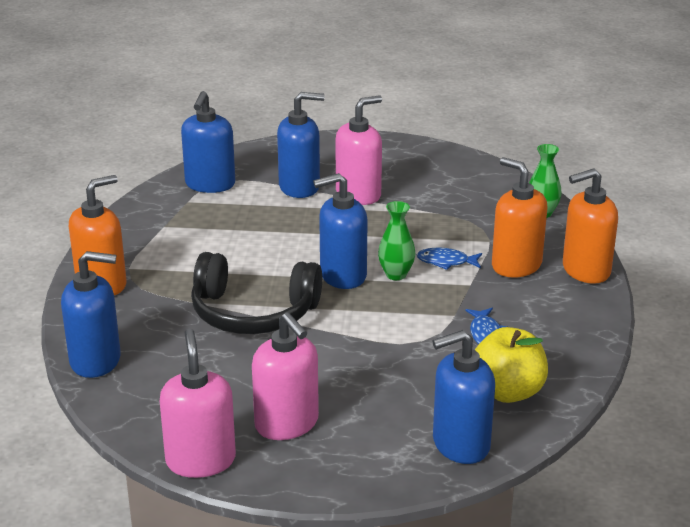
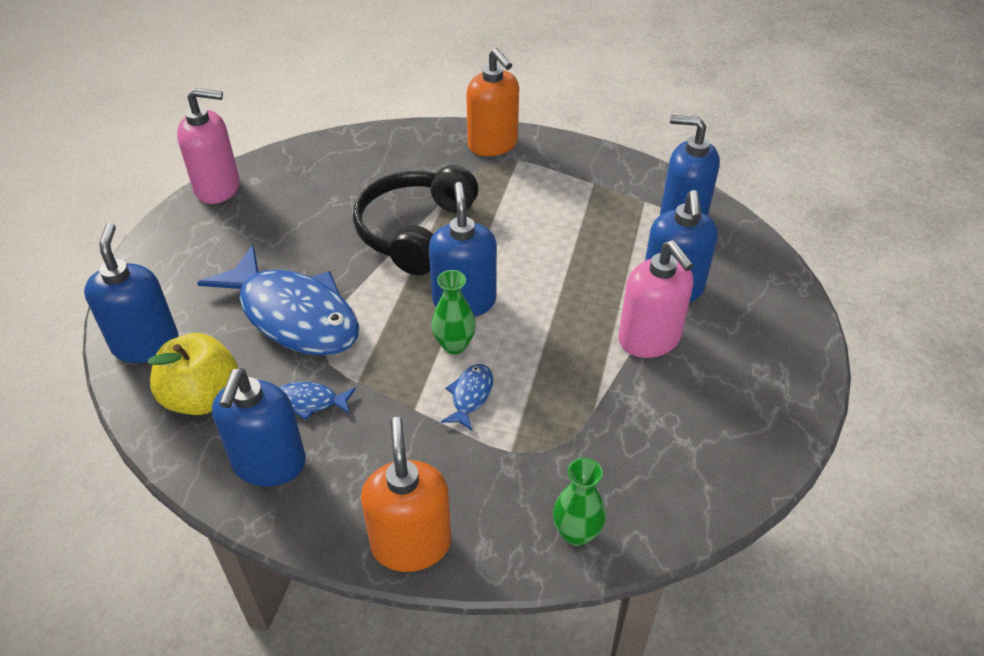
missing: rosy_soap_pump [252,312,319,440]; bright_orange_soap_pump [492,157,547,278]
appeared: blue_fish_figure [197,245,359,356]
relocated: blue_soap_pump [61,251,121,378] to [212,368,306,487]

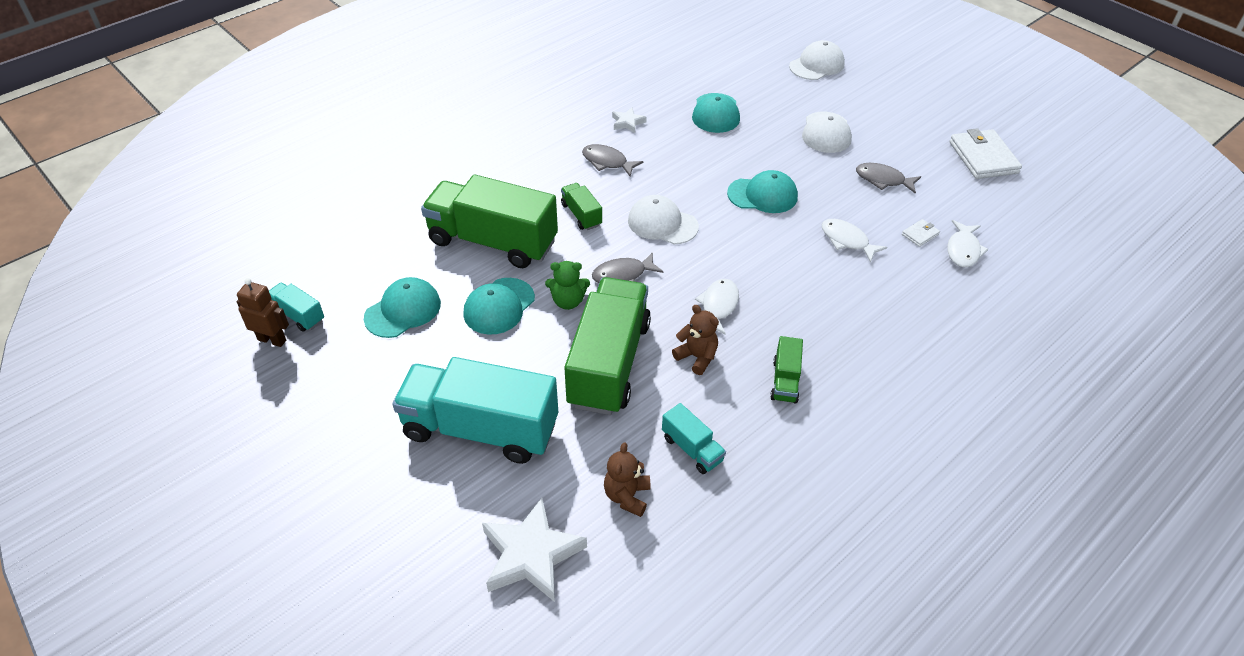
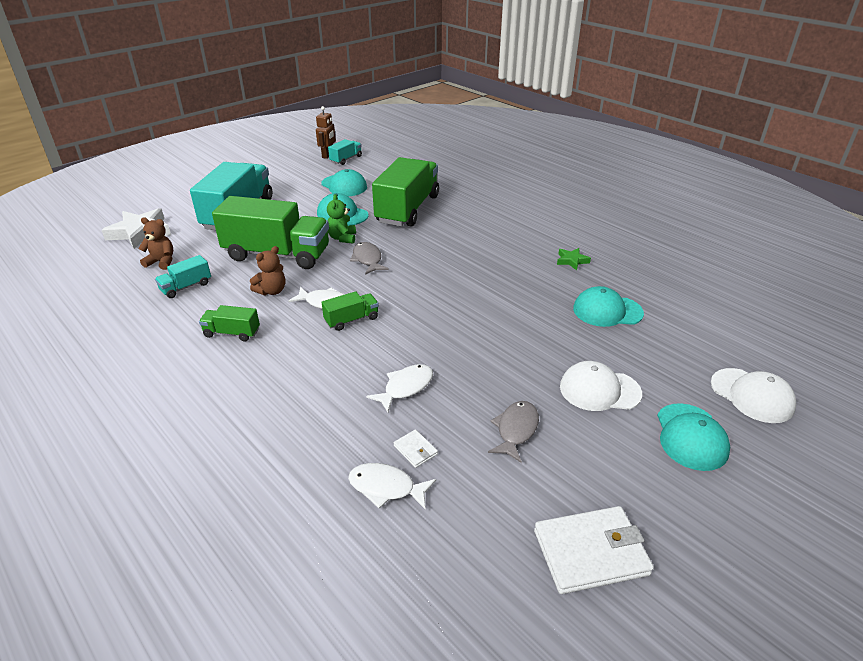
missing: ash-grey_fish_figure [582,144,643,176]; white_cap [628,195,699,244]
relocated: green_toy_truck [561,183,602,230] to [322,291,379,331]; aqua_cap [727,170,798,213] to [657,403,730,471]
colour: white_five-pointed_star [612,107,647,133] to green_five-pointed_star [557,248,591,271]

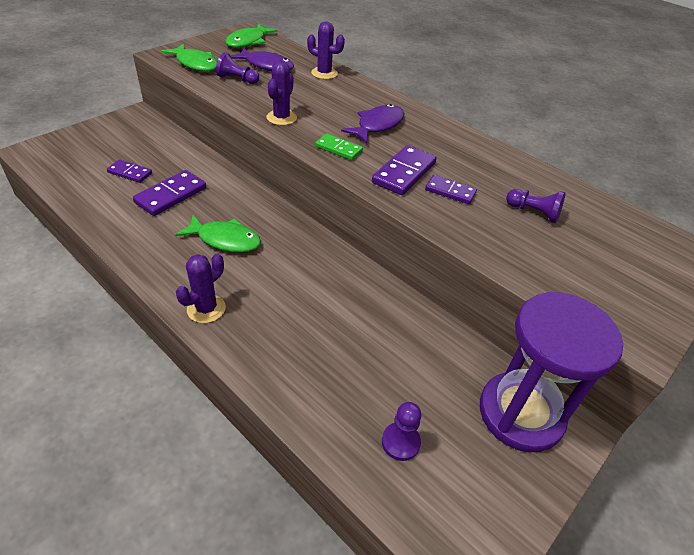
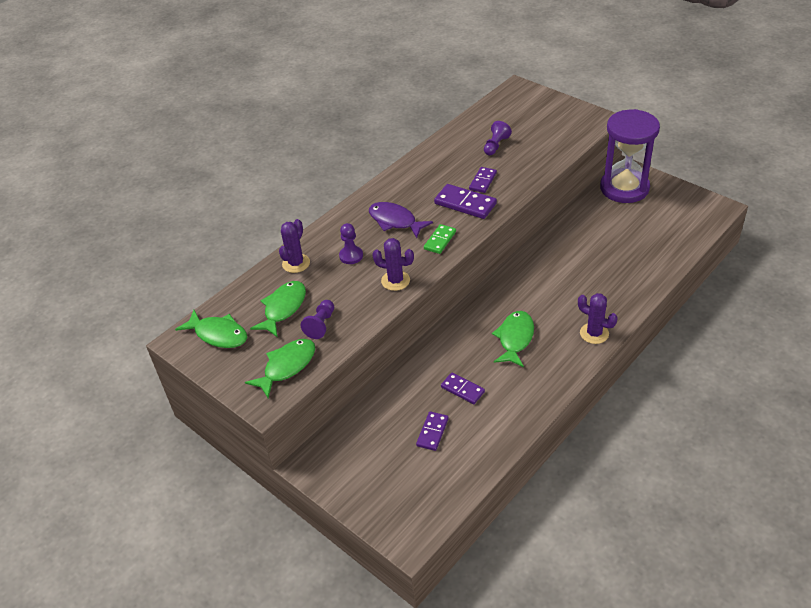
relocated: purple_chess_pawn [382,402,421,461] to [339,223,363,264]
colour: purple_fish_figure [231,48,294,71] to green_fish_figure [250,281,306,338]
size: purple_domino_tile [133,170,206,216] = [441,372,485,404] x0.63

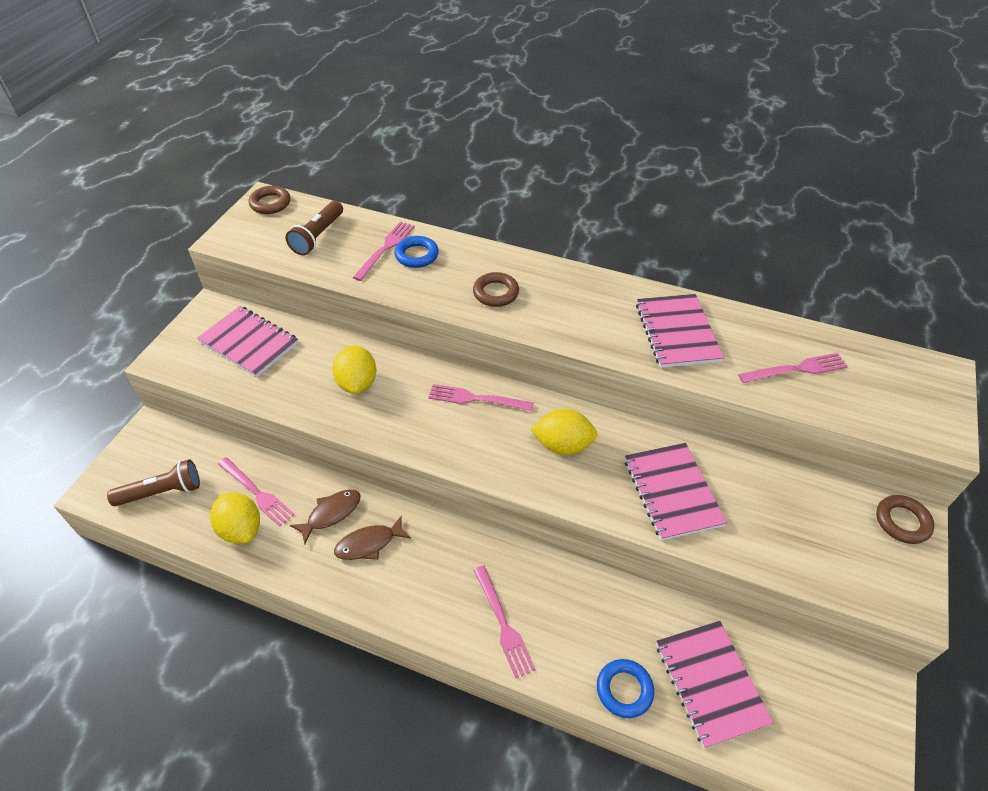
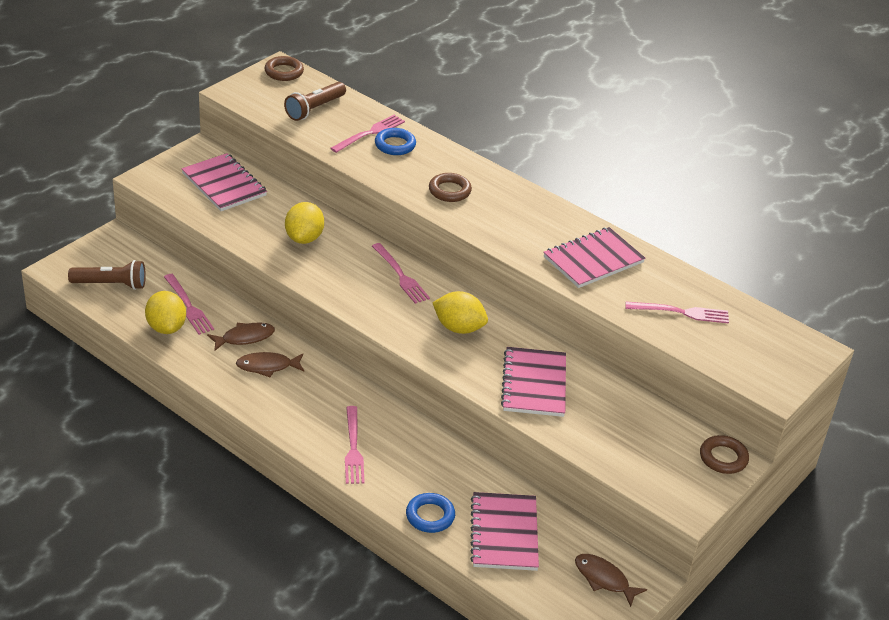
appeared: russet_fish_figure [575,554,647,607]
spun: rosy_fork [428,384,534,411] = [372,243,430,304] 150 degrees counterclockwise; rosy_exercise_book [636,294,724,368] = [543,227,645,288] 45 degrees clockwise

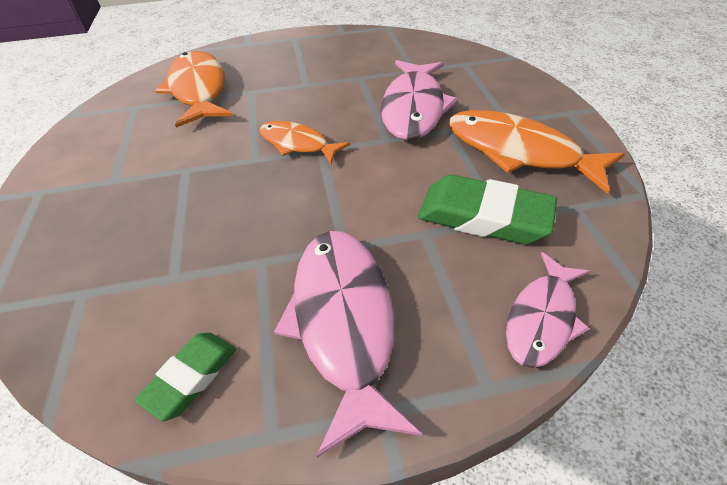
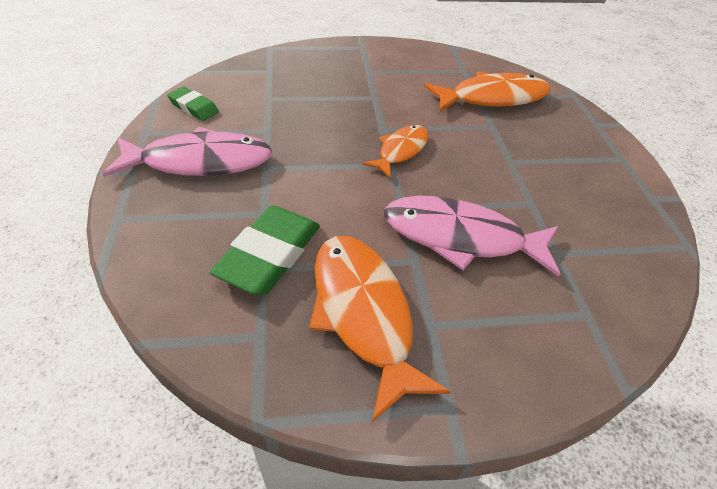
missing: rosy_fish_figure [506,252,590,368]
spun: bright_orange_fish_figure [448,110,625,194] = [309,236,451,422] 60 degrees counterclockwise

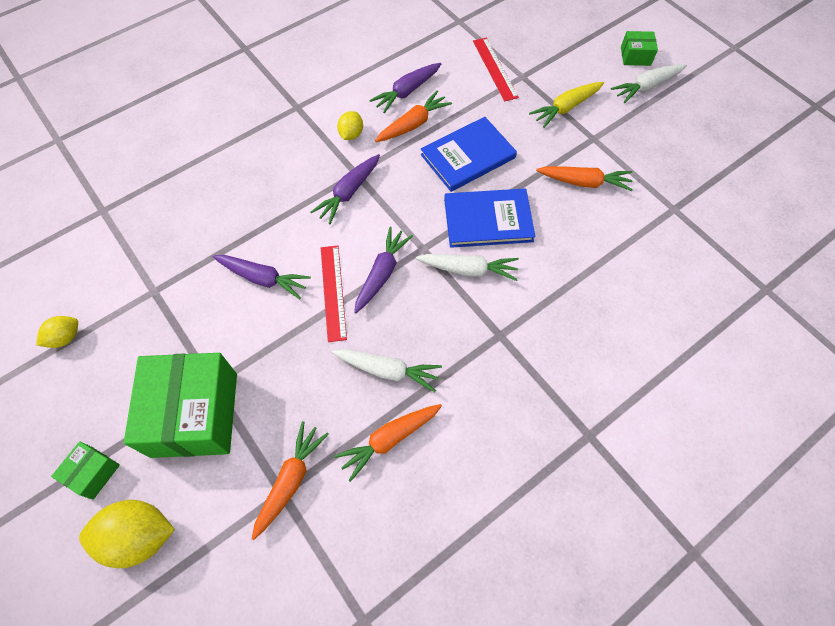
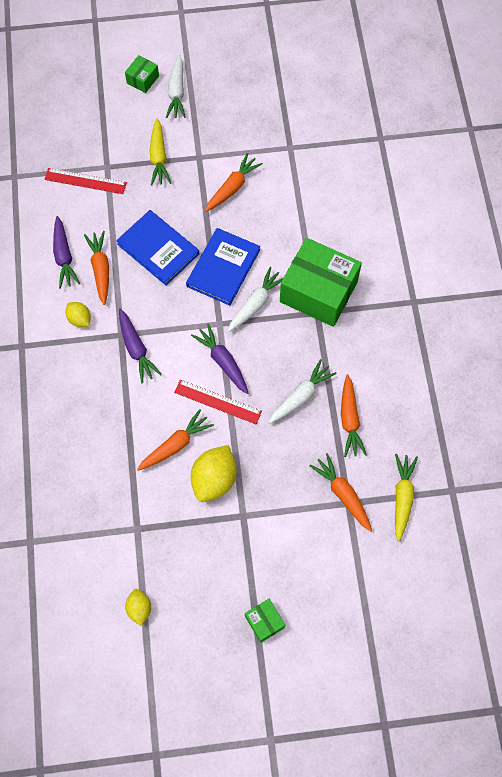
appeared: yellow_carrot [395,454,418,542]
relocated: yellow_citrus_fruit [79,500,175,568] to [191,445,236,502]; green_package [124,353,237,458] to [280,238,362,327]
colour: purple_carrot [213,255,311,299] to bright_orange_carrot [137,409,214,471]
spun: blue_book [421,117,517,192] = [116,210,199,286] 45 degrees counterclockwise

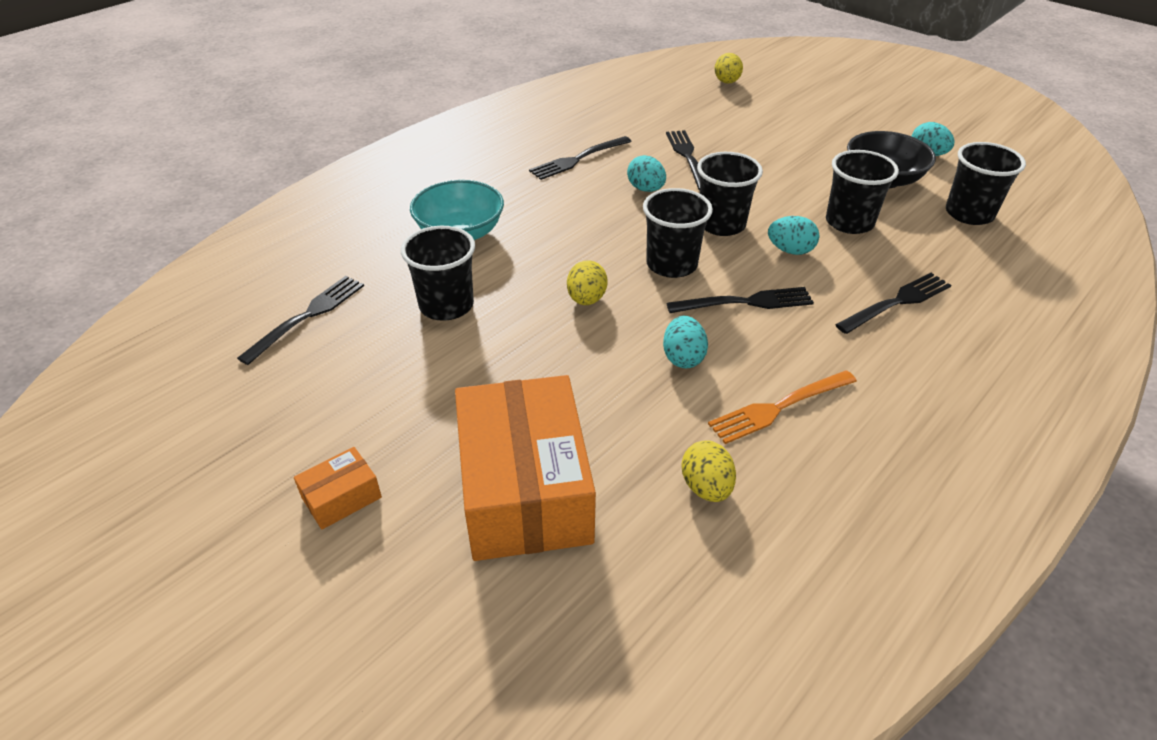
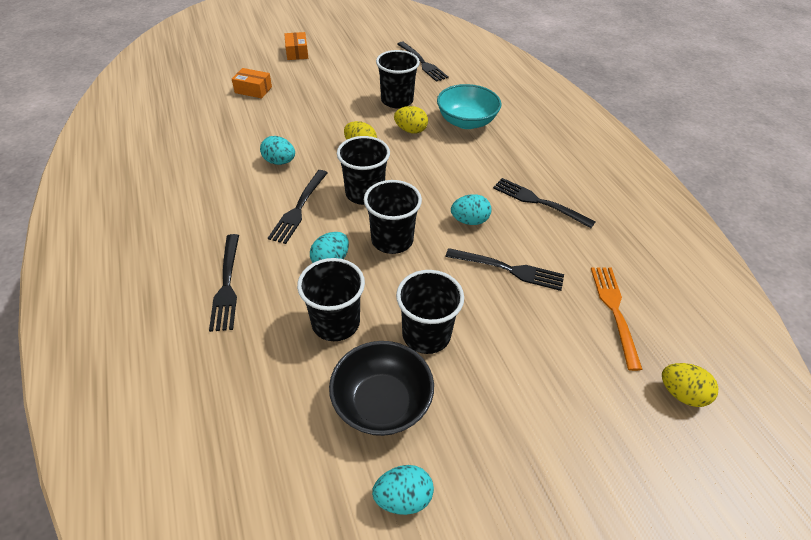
relocated: yellow_egg [681,440,736,502] to [394,106,428,134]; bright_orange_fork [708,370,857,444] to [591,267,643,371]; black_beaker [946,142,1026,225] to [396,270,464,354]
spun: black_fork [529,136,632,180] = [493,178,596,228] 45 degrees counterclockwise
size: bright_orange_package [455,375,596,561] = [232,68,272,99] x0.42

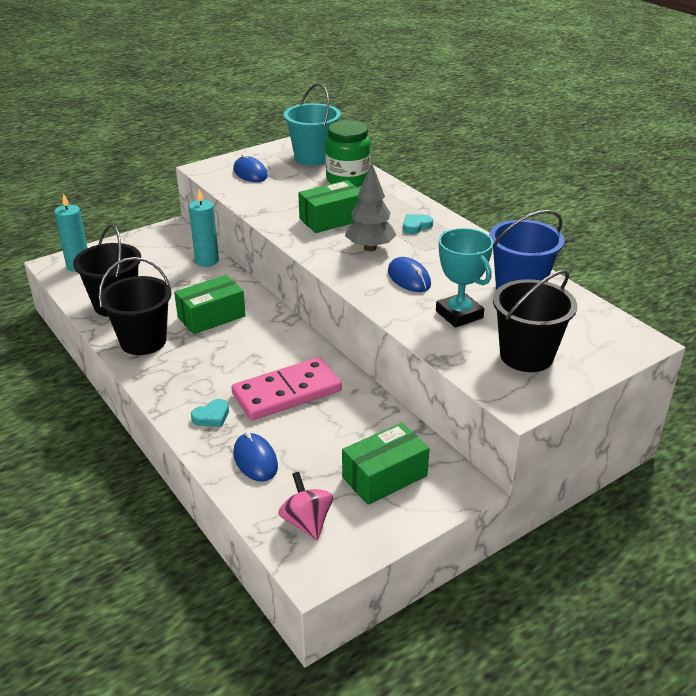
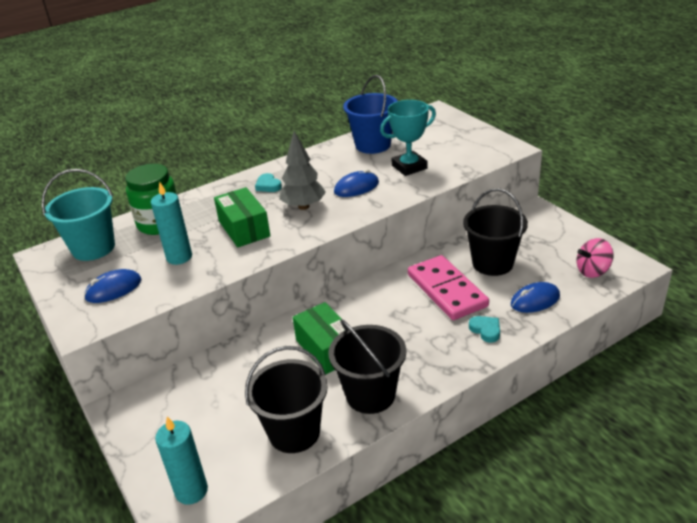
missing: green_package [342,422,430,505]
relocated: aqua_wax_candle [189,189,219,267] to [151,182,192,265]; black_pail [493,270,577,372] to [463,188,528,276]

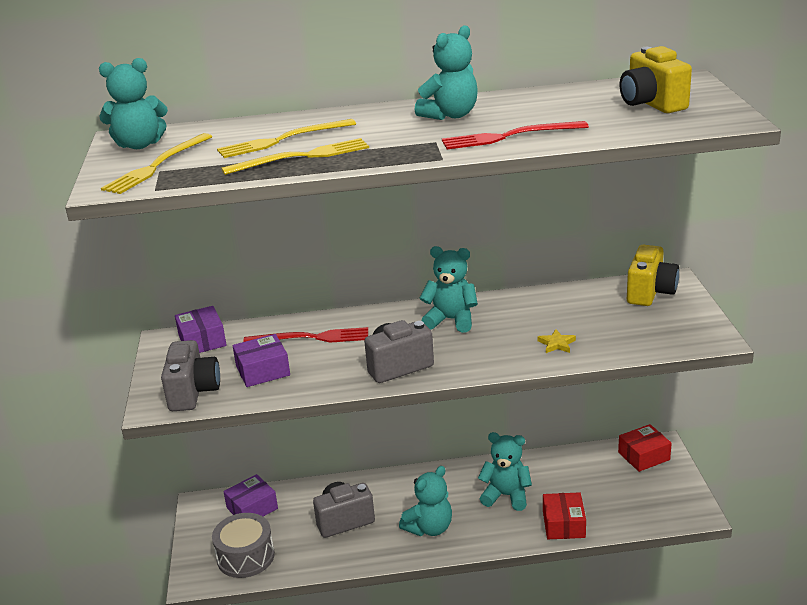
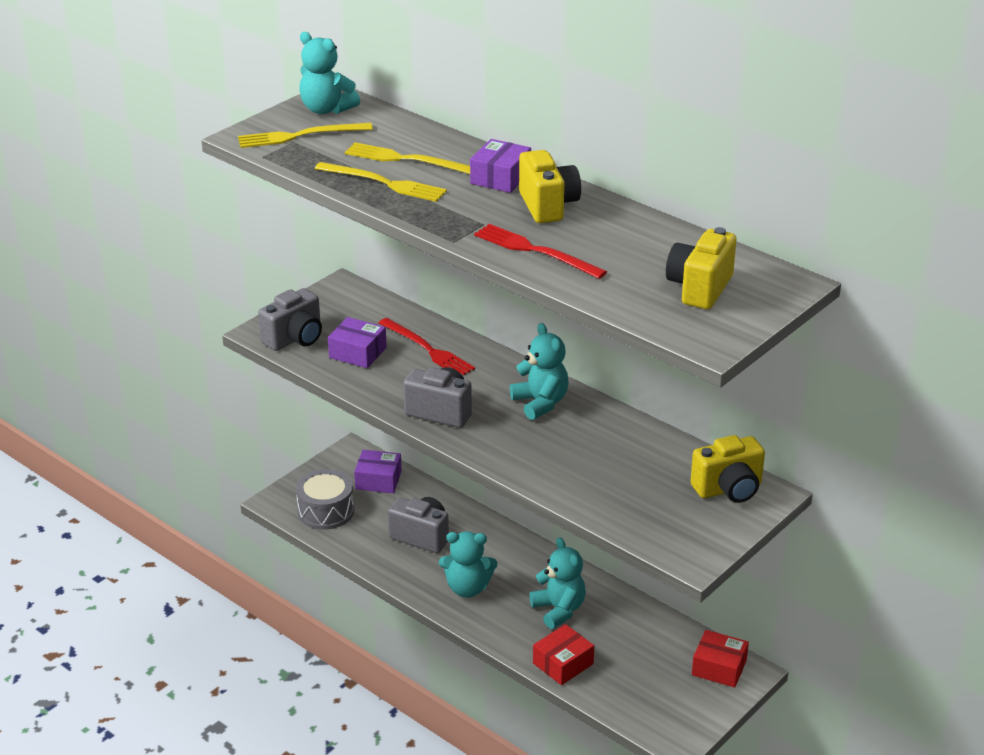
missing: yellow_five-pointed_star [538,329,576,353]
relocated: purple_package [175,306,227,353] to [470,139,531,193]
exchanged: aqua_teddy [415,25,478,120] to yellow_camera [519,150,581,223]

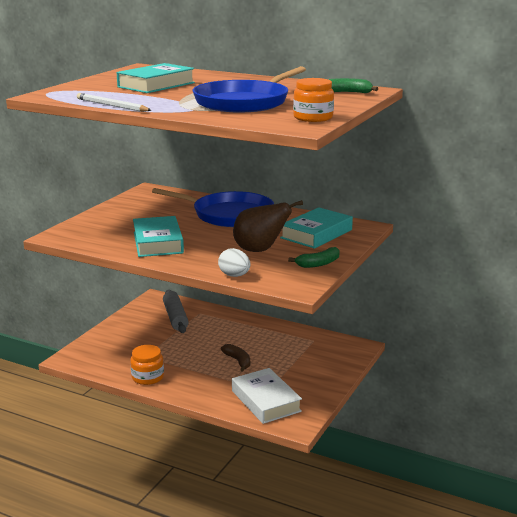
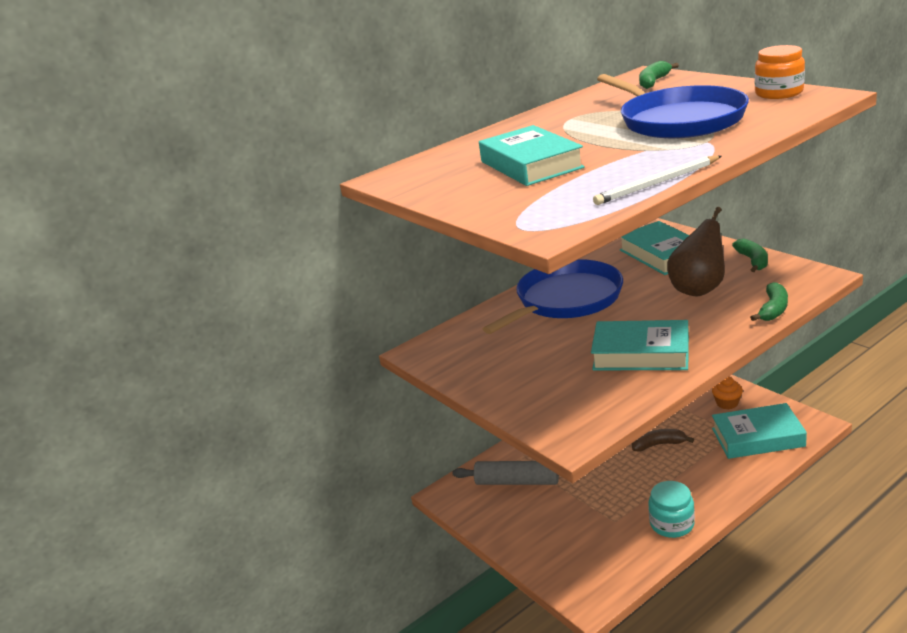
appeared: bright_orange_fairy_cake [712,376,743,409]
exchanged: white_egg [218,248,251,277] to green_toy_banana [750,282,788,321]
colour: bright_orange_jam_jar [130,345,164,385] to aqua_jam_jar [649,481,695,538]; white_book [232,368,302,424] to aqua_book [712,403,807,459]

